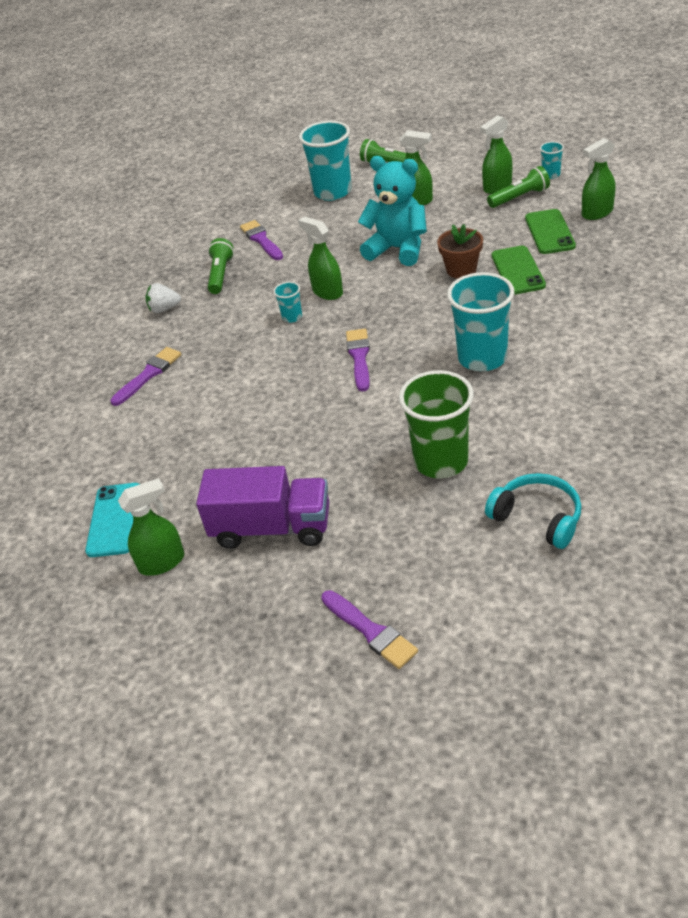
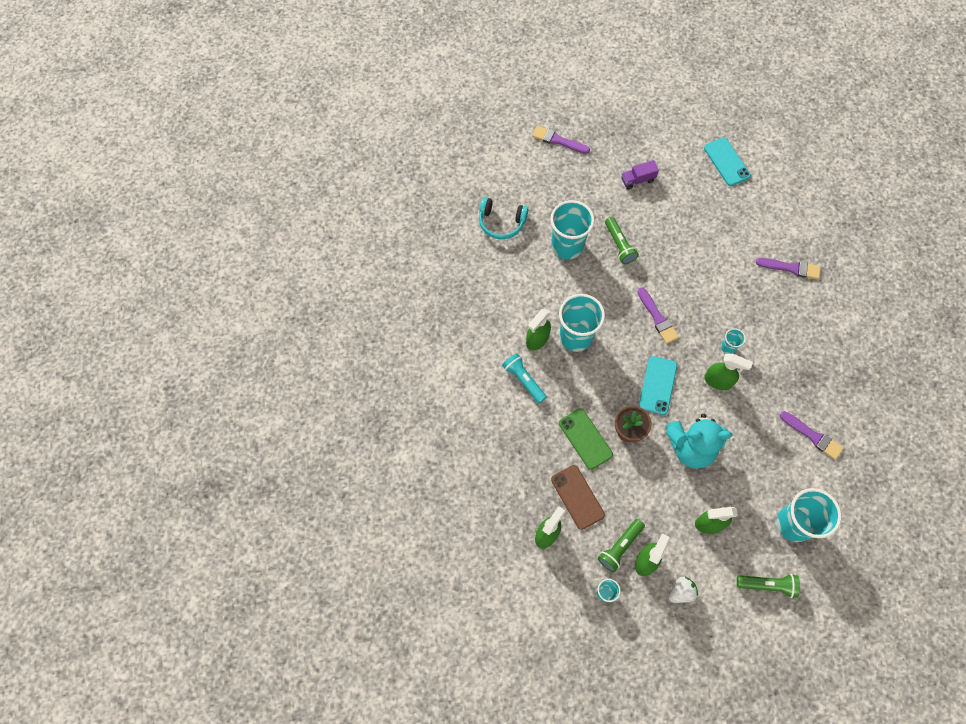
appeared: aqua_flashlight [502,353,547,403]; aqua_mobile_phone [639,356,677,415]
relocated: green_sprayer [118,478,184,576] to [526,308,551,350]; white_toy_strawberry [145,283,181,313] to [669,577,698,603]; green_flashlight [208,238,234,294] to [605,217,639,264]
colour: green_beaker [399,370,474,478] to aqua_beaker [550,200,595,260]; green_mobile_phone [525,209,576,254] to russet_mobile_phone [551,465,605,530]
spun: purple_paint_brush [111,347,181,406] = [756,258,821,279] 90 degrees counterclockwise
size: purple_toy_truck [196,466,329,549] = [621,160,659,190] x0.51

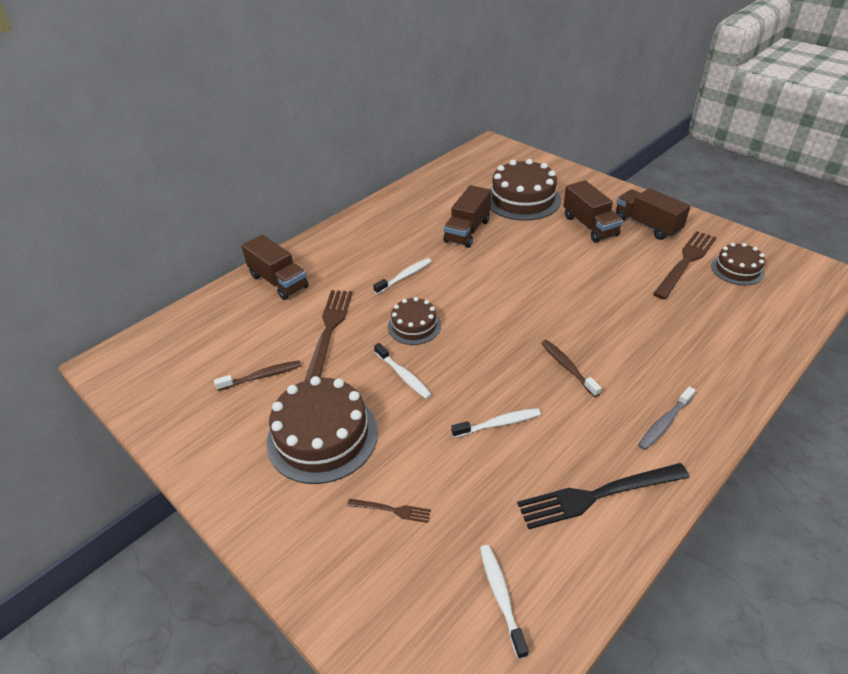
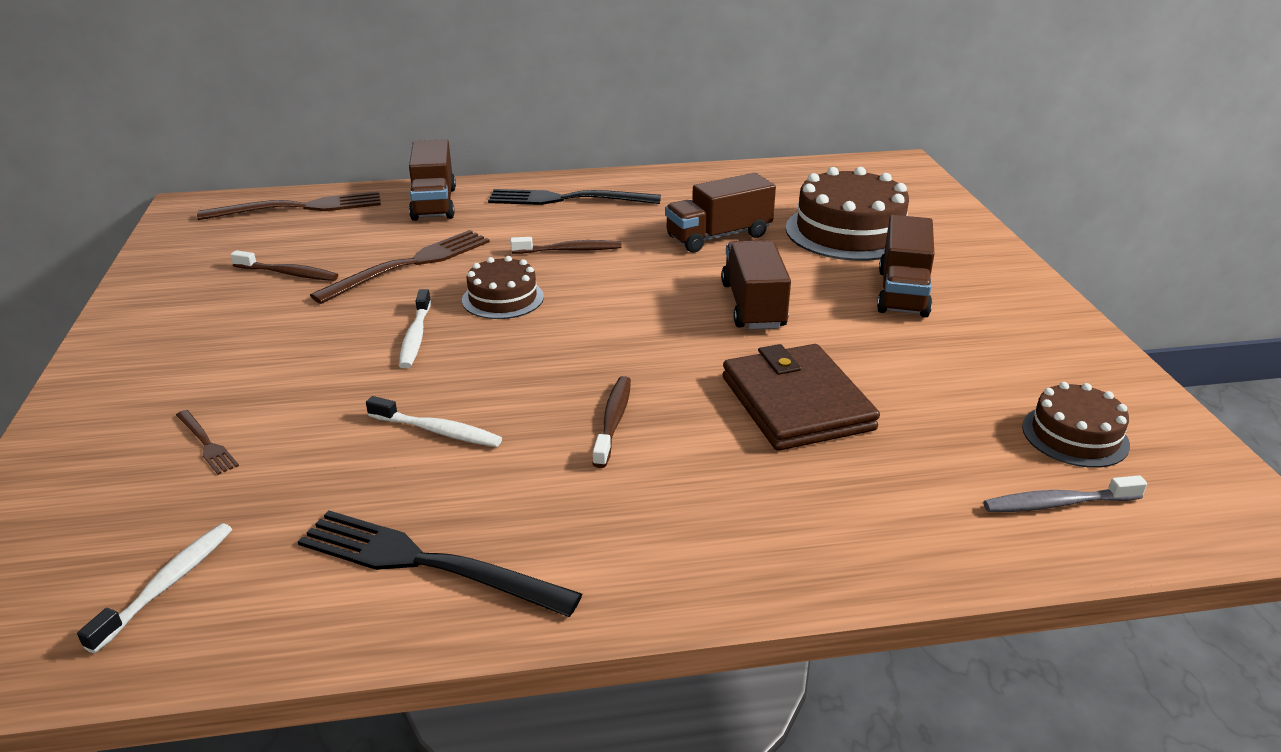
missing: russet_gateau [267,376,378,484]
appeared: black_fork [488,189,661,205]; russet_wallet [723,344,880,451]
relocated: russet_toy_truck [616,188,690,240] to [721,240,791,329]; ash-grey_dental_brush [638,387,696,450] to [983,475,1147,512]; russet_fork [653,231,717,300] to [197,191,381,220]
colour: white_dental_brush [373,258,432,294] to russet_dental_brush [510,237,621,254]

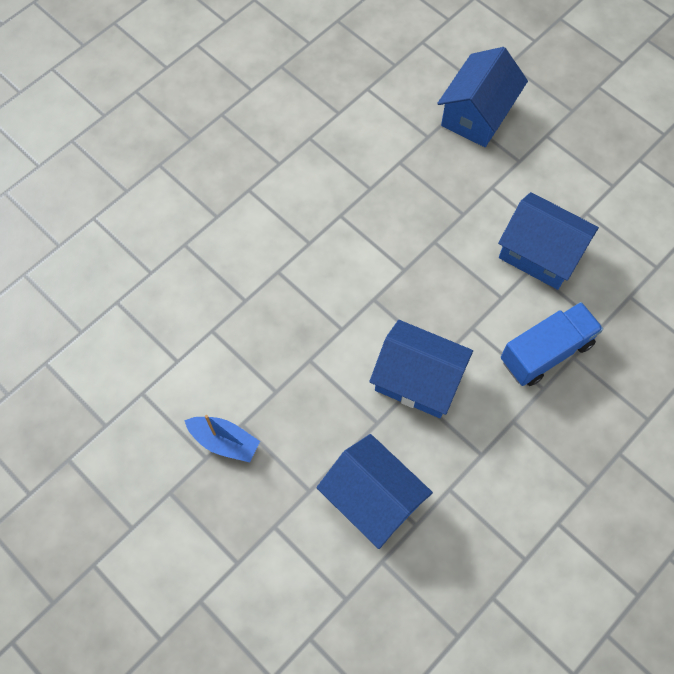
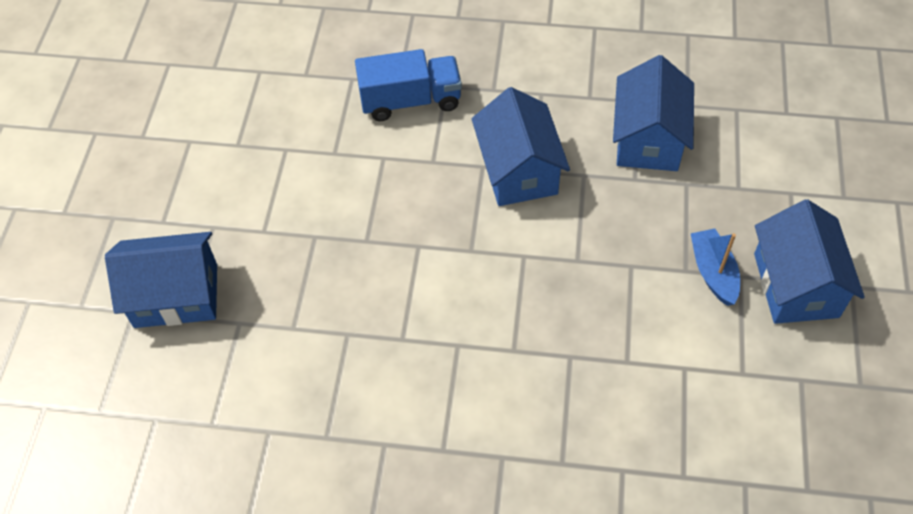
relocated: blue_toy_house [498,192,599,290] to [754,199,865,324]
spun: blue_toy_truck [501,302,603,386] = [355,49,462,121] 150 degrees clockwise

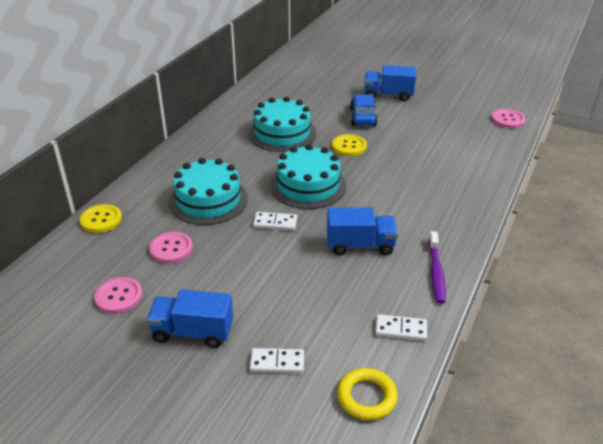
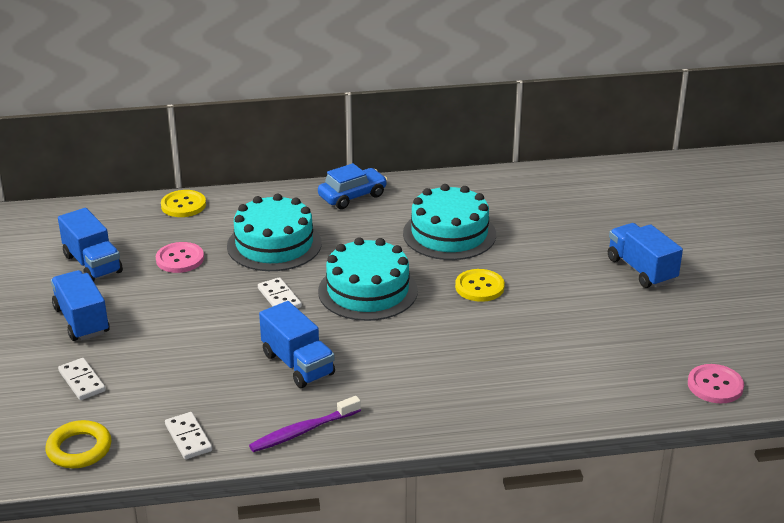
relocated: blue_automobile [350,94,377,126] to [318,163,387,209]
exchanged: rosy_button [94,277,143,314] to blue_toy_truck [58,208,123,282]

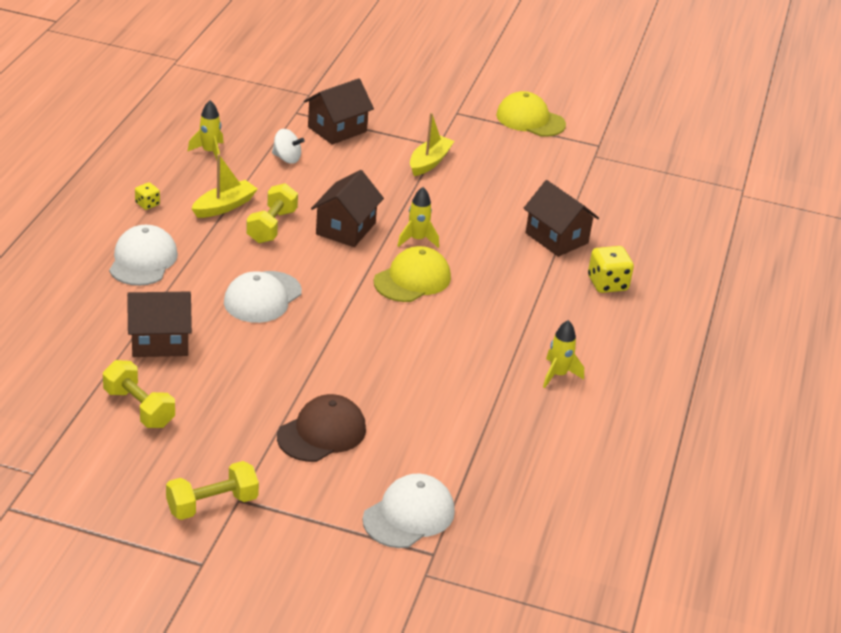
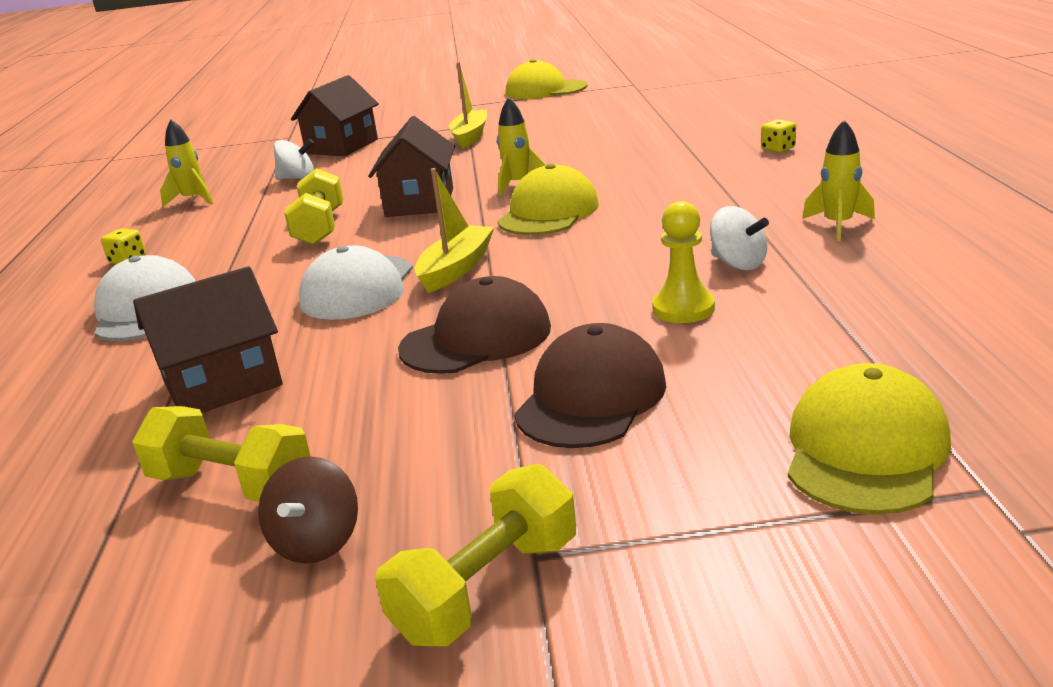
missing: russet_toy_house [523,180,599,257]
appeared: russet_toy_top [258,456,358,564]; russet_cap [398,276,551,374]; yellow_chess_pawn [652,201,715,323]; white_toy_top [710,206,769,270]
relocated: yellow_toy_boat [191,154,258,218] to [414,168,494,293]
colour: white_cap [363,474,455,548] to yellow_cap [788,363,951,515]
size: yellow_dice [588,246,634,293] = [761,119,796,153] x0.56

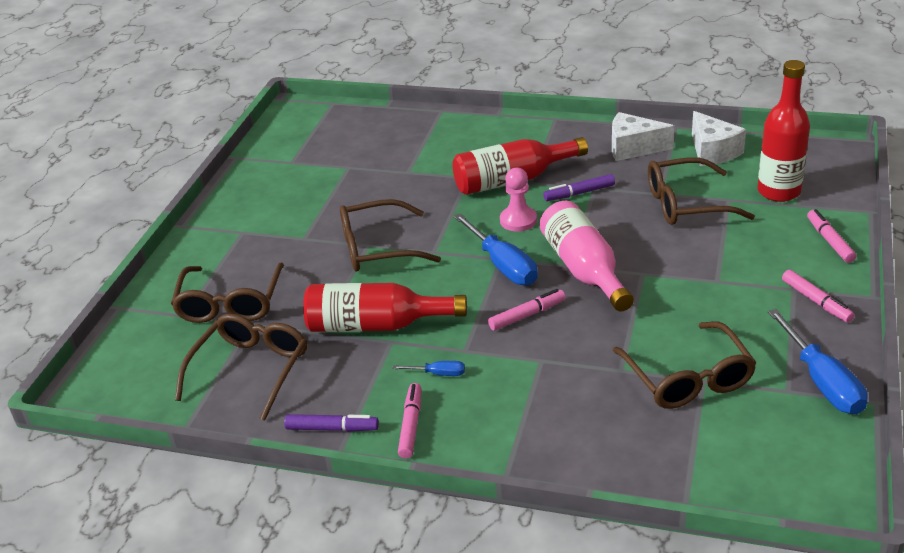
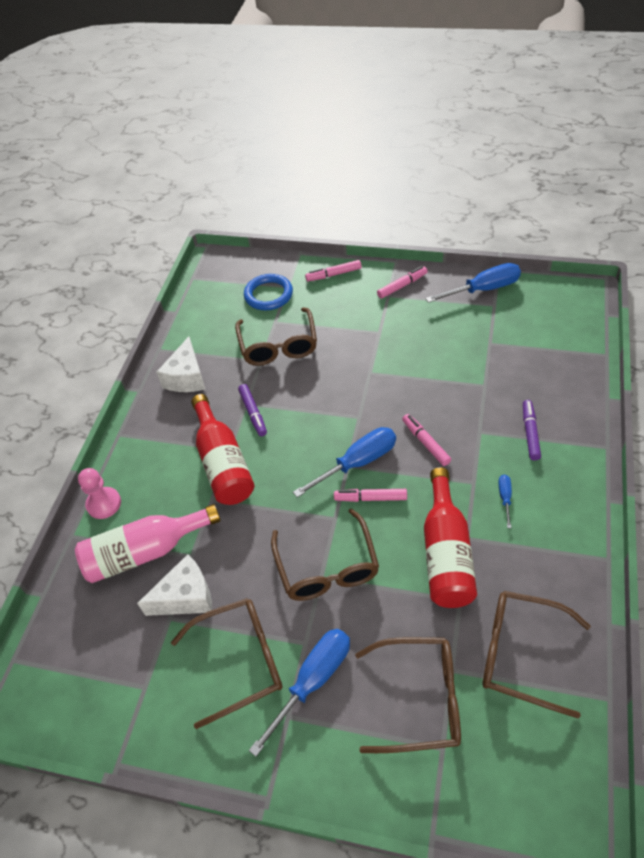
appeared: blue_hand_screwdriver [249,629,350,757]
relocated: purple_felt_pen [284,414,379,432] to [523,400,541,460]; rosy_felt_pen [398,383,421,459] to [334,489,407,502]; rosy_chess_pawn [500,168,537,231] to [78,468,121,519]; rosy_drink_bottle [540,201,634,312] to [75,504,221,583]; russet_eyeglasses [613,321,757,409] to [171,598,283,729]; white_piece_of_cheese [692,111,746,166] to [137,554,212,616]
exchanged: red_drink_bottle [757,60,810,202] to blue_torus [244,274,293,310]

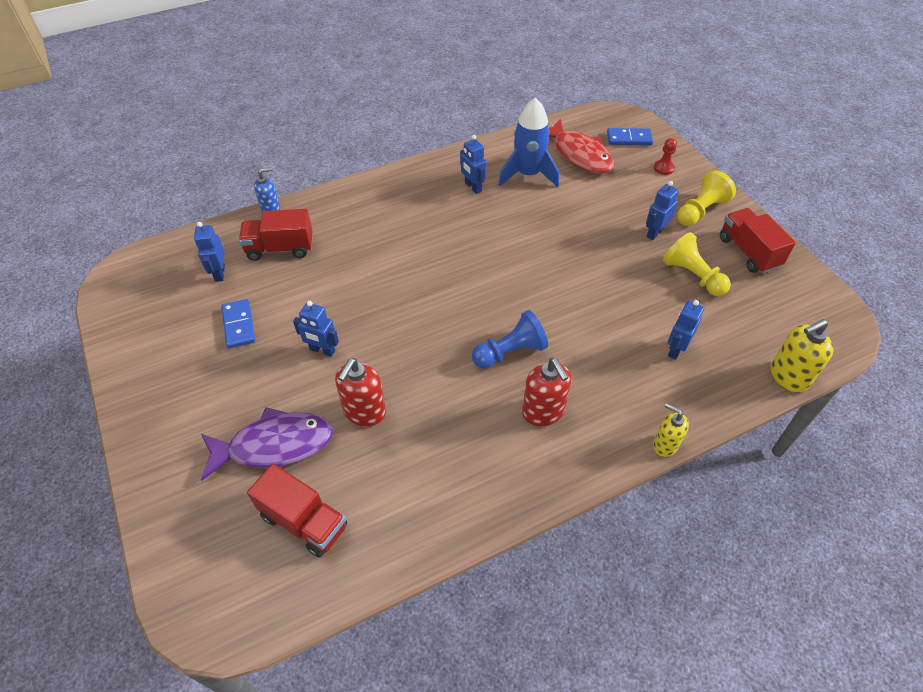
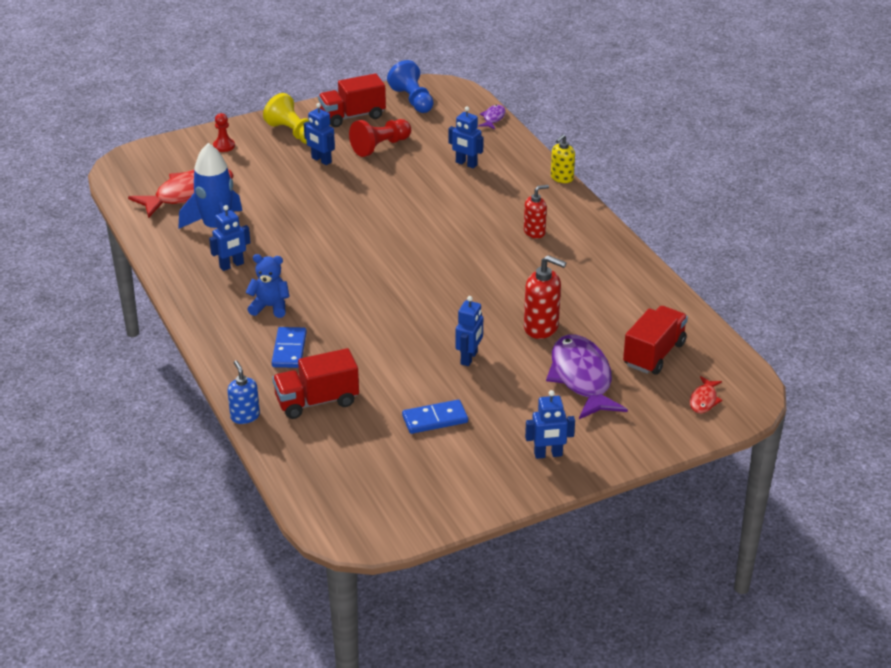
appeared: blue_teddy [245,254,290,318]; red_fish_figure [690,376,722,413]
relocated: blue_robot [194,222,225,282] to [525,390,575,459]; blue_chess_pawn [472,310,548,369] to [387,60,434,113]; blue_domino_tile [607,128,653,146] to [272,327,307,368]
exchanged: yellow_soap_pump [771,319,833,392] to purple_fish_figure [478,105,506,129]
colour: yellow_chess_pawn [663,232,731,296] to red_chess_pawn [349,119,411,157]
spun: red_toy_truck [239,209,313,261] = [272,348,359,419] 75 degrees clockwise
size: red_soap_pump [522,358,572,426] = [524,185,549,239] x0.66

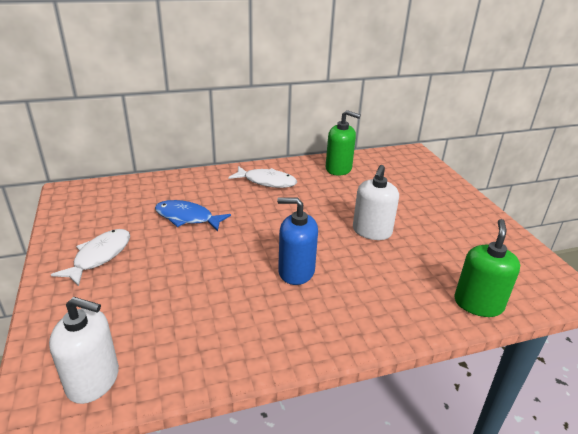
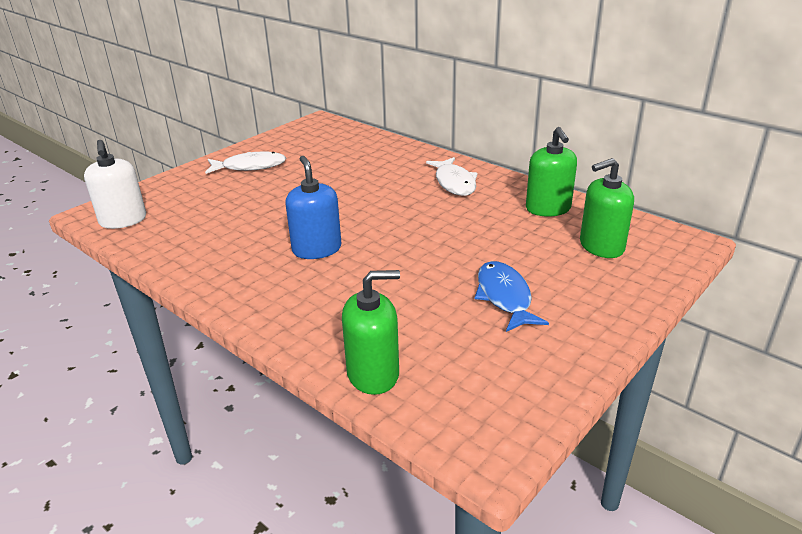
missing: white_soap_pump [353,165,399,240]
appeared: green_soap_pump [580,158,634,258]
relocated: blue_fish_figure [155,200,231,231] to [474,261,549,332]

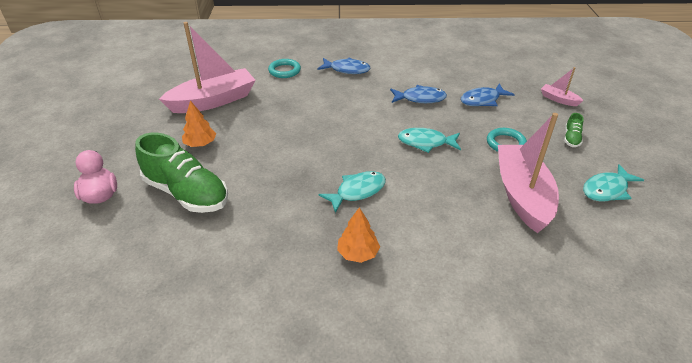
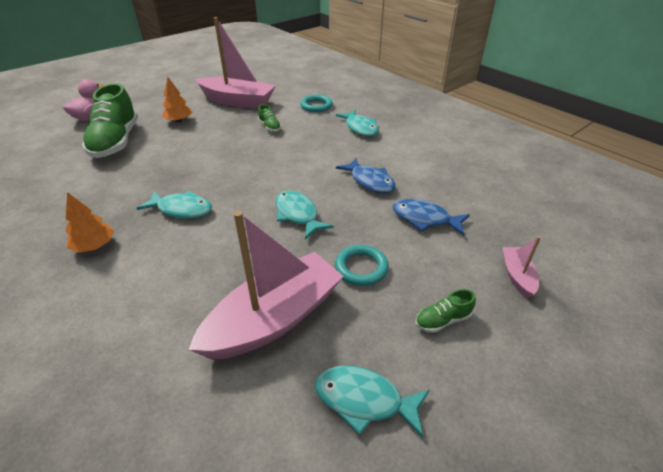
appeared: green_sneaker [258,104,281,132]
colour: blue_fish_figure [318,58,370,74] to aqua_fish_figure [336,110,379,136]

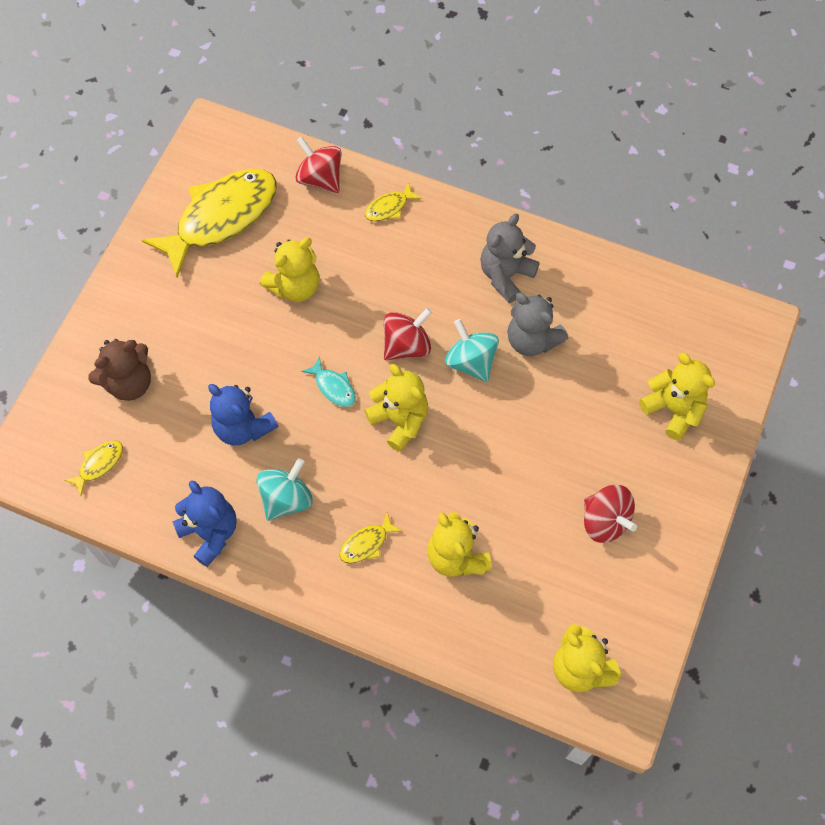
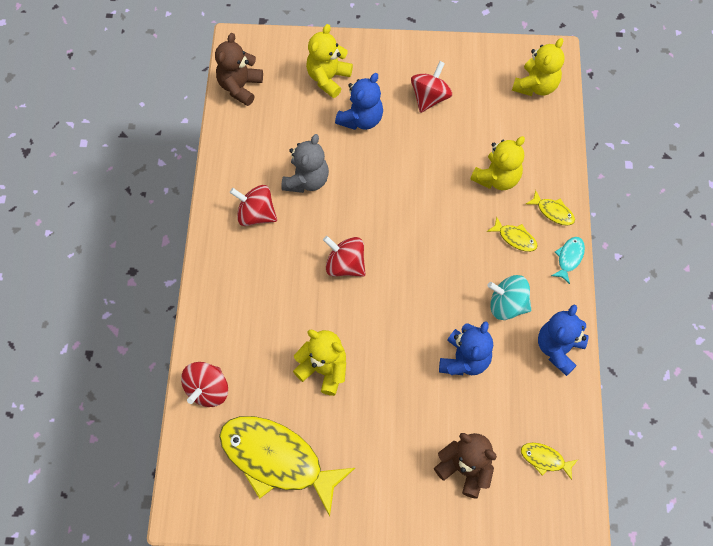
missing: yellow_teddy [365,364,428,452]; aqua_toy_top [445,319,499,382]
appeared: russet_teddy [215,33,263,106]; blue_teddy [335,73,383,130]
relocated: aqua_fish_figure [302,356,356,407] to [551,237,585,284]; yellow_fish_figure [365,182,422,221] to [526,190,575,226]
exchanged: ash-grey_teddy [480,214,540,303] to red_toy_top [230,185,277,226]

